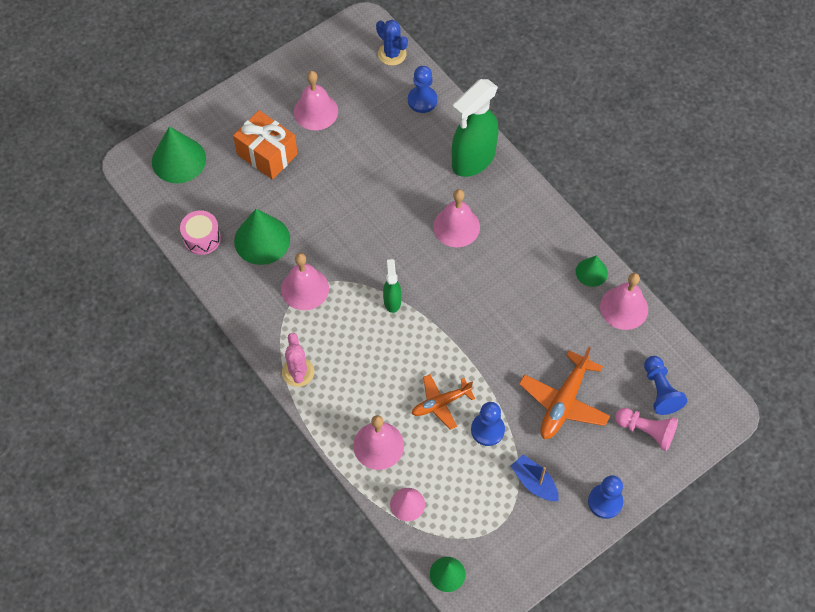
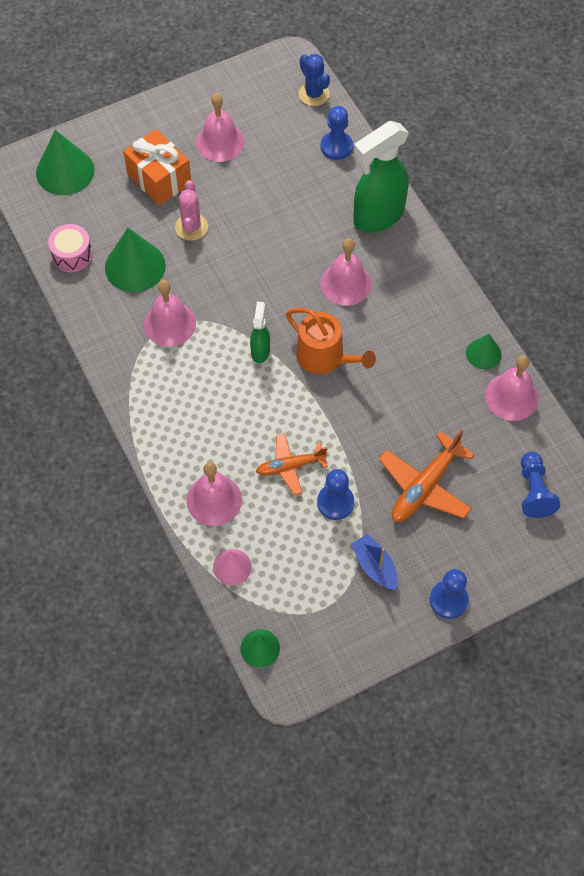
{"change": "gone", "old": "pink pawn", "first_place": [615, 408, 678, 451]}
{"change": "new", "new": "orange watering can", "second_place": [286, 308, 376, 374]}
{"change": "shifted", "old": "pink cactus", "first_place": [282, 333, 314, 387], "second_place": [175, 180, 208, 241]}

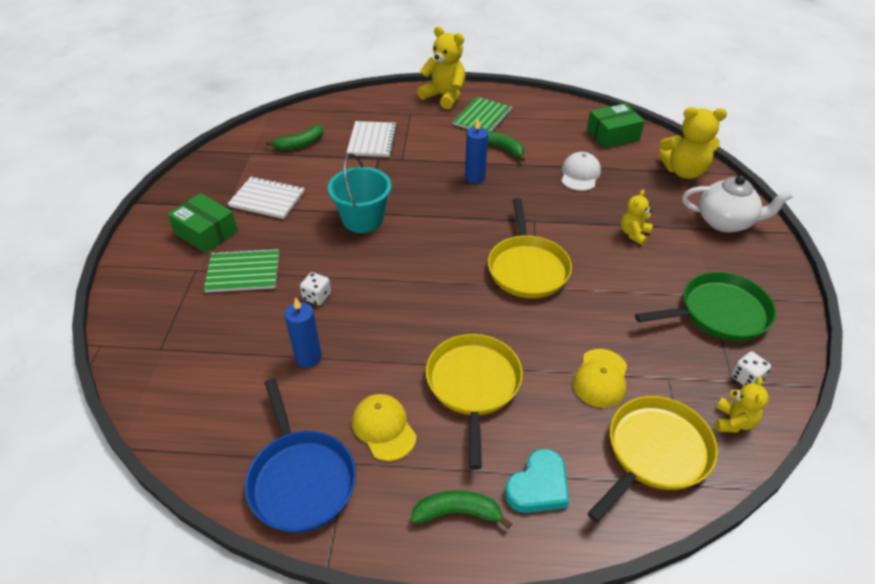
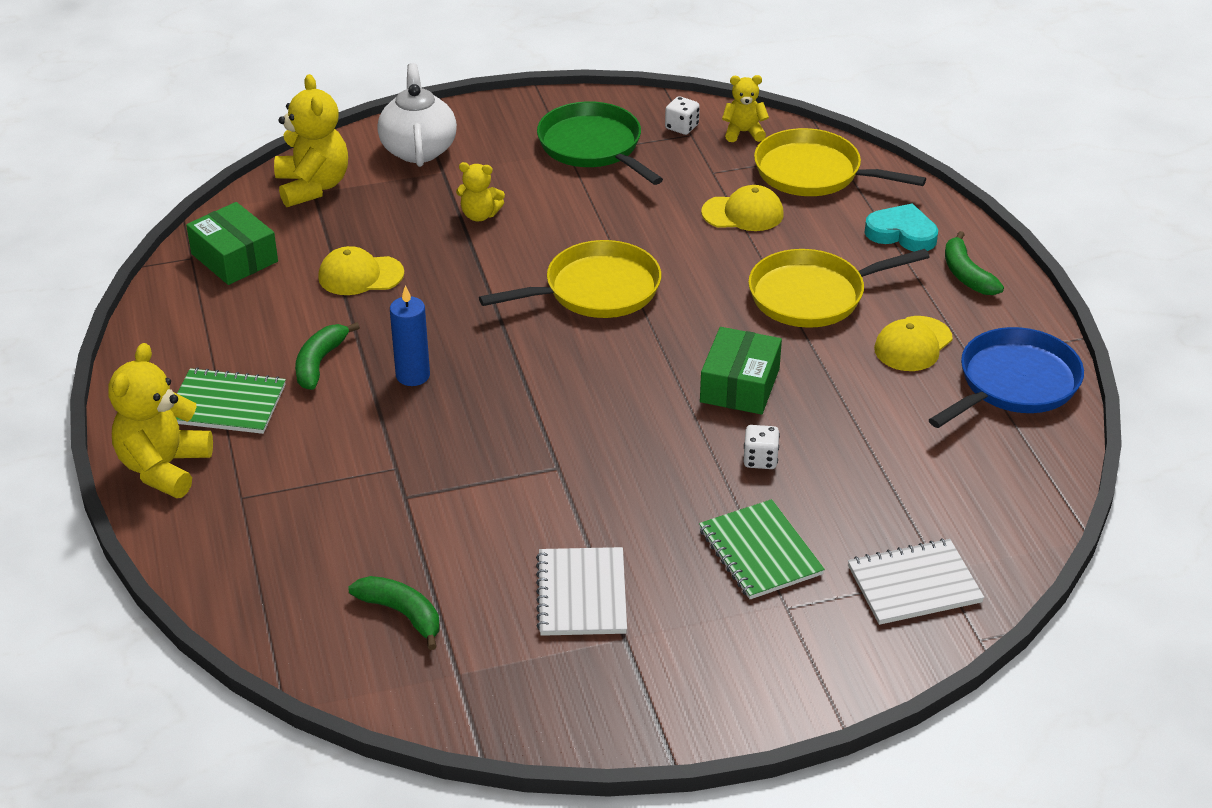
{"change": "gone", "old": "blue candle", "first_place": [285, 297, 322, 367]}
{"change": "gone", "old": "turquoise bucket", "first_place": [328, 153, 391, 233]}
{"change": "shifted", "old": "green box", "first_place": [167, 193, 238, 253], "second_place": [700, 327, 782, 414]}
{"change": "shifted", "old": "white notebook", "first_place": [347, 121, 397, 157], "second_place": [848, 538, 985, 625]}
{"change": "repainted", "old": "white cap", "new": "yellow cap", "first_place": [561, 152, 601, 191], "second_place": [318, 246, 404, 295]}

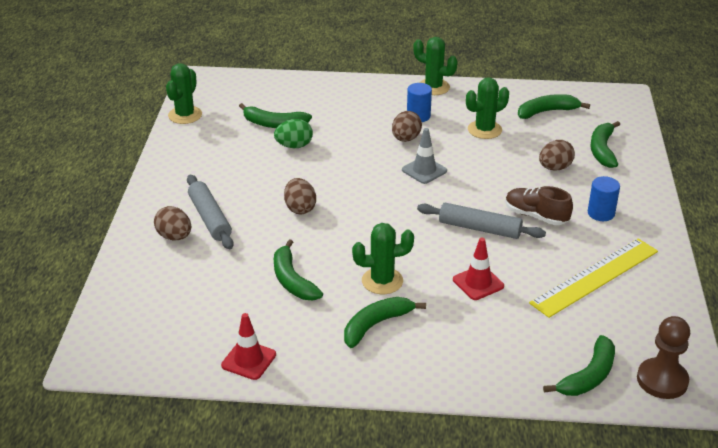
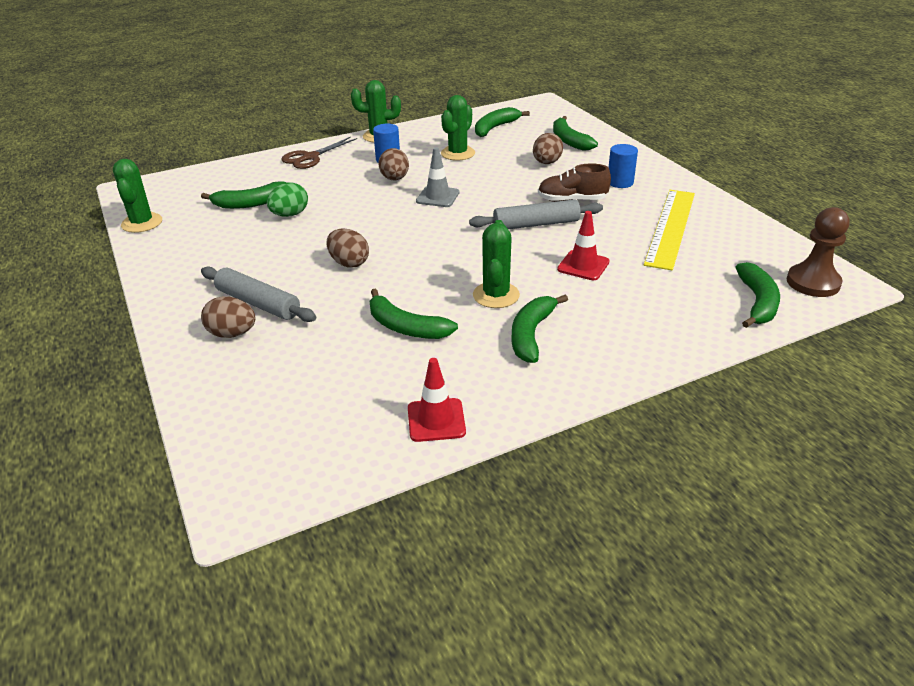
{"change": "new", "new": "brown scissors", "second_place": [281, 137, 357, 169]}
{"change": "rotated", "old": "green cactus", "first_place": [352, 223, 414, 294], "second_place": [473, 220, 520, 308], "degrees": -45}

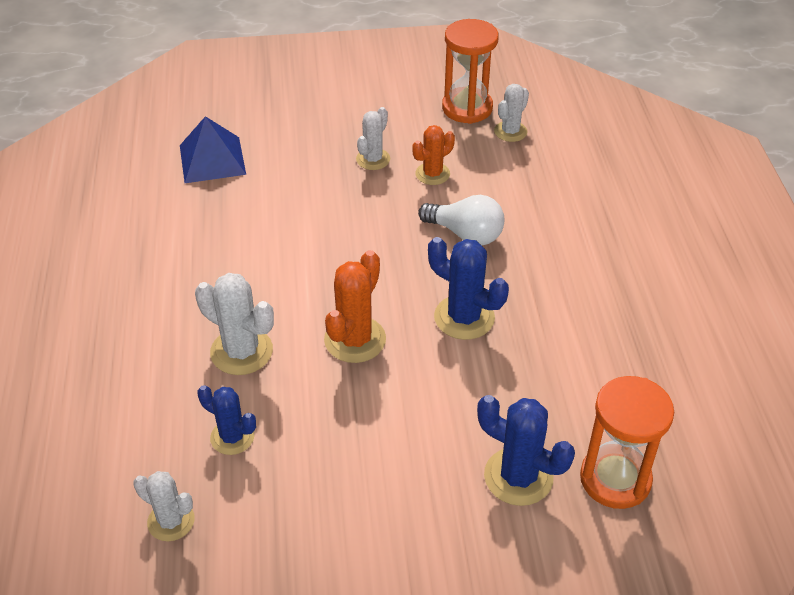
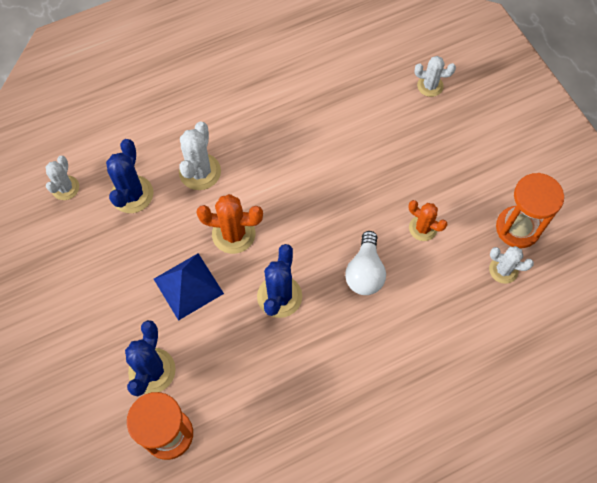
{"change": "shifted", "old": "blue pyramid", "first_place": [180, 116, 246, 183], "second_place": [154, 253, 224, 321]}
{"change": "shifted", "old": "white cactus", "first_place": [356, 107, 390, 170], "second_place": [414, 56, 456, 97]}
{"change": "scaled", "old": "blue cactus", "first_place": [197, 385, 256, 455], "second_place": [106, 139, 154, 213], "factor": 1.52}

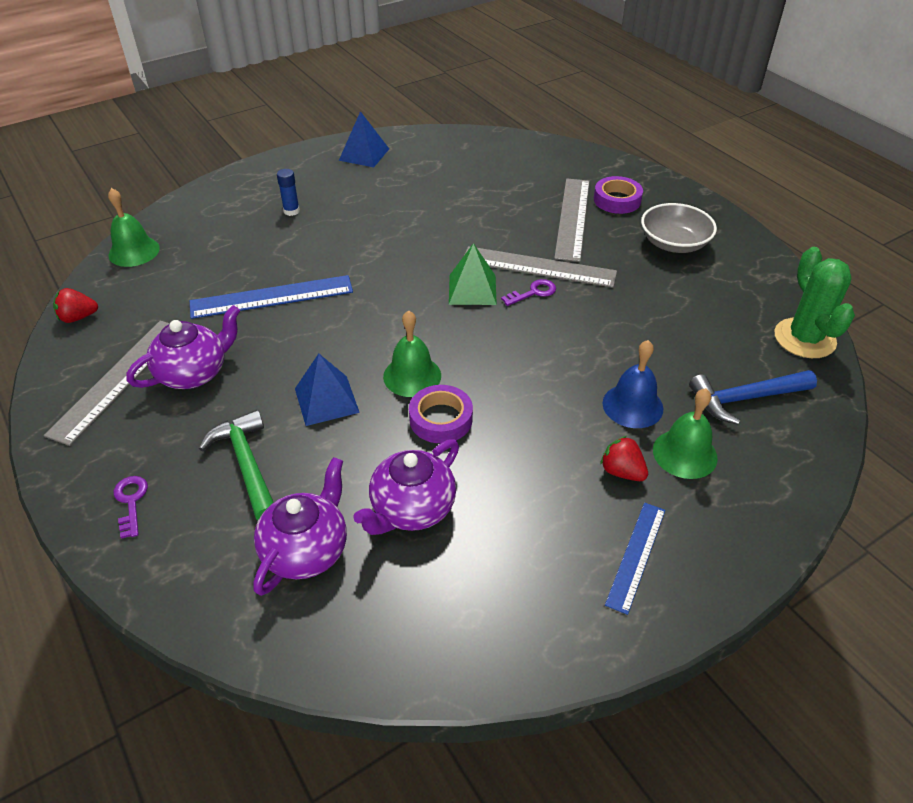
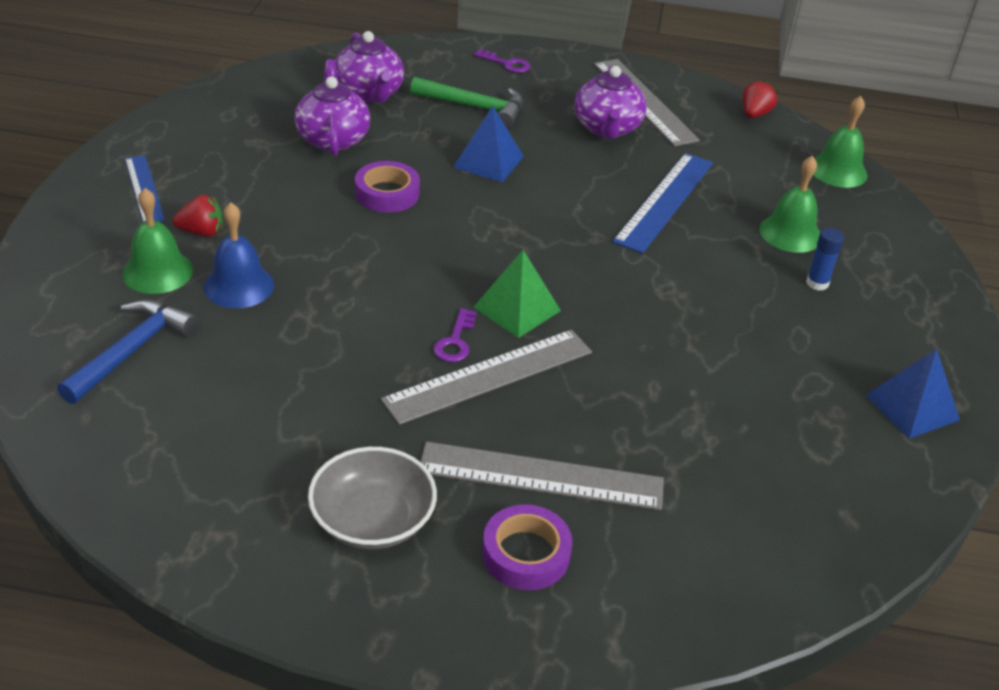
{"change": "gone", "old": "green cactus", "first_place": [774, 247, 855, 358]}
{"change": "shifted", "old": "green bell", "first_place": [383, 310, 441, 397], "second_place": [759, 155, 820, 253]}
{"change": "rotated", "old": "grey ruler", "first_place": [554, 179, 589, 262], "second_place": [420, 442, 664, 510], "degrees": -45}

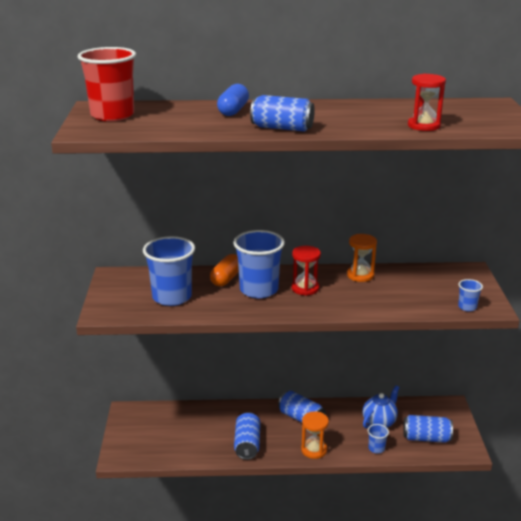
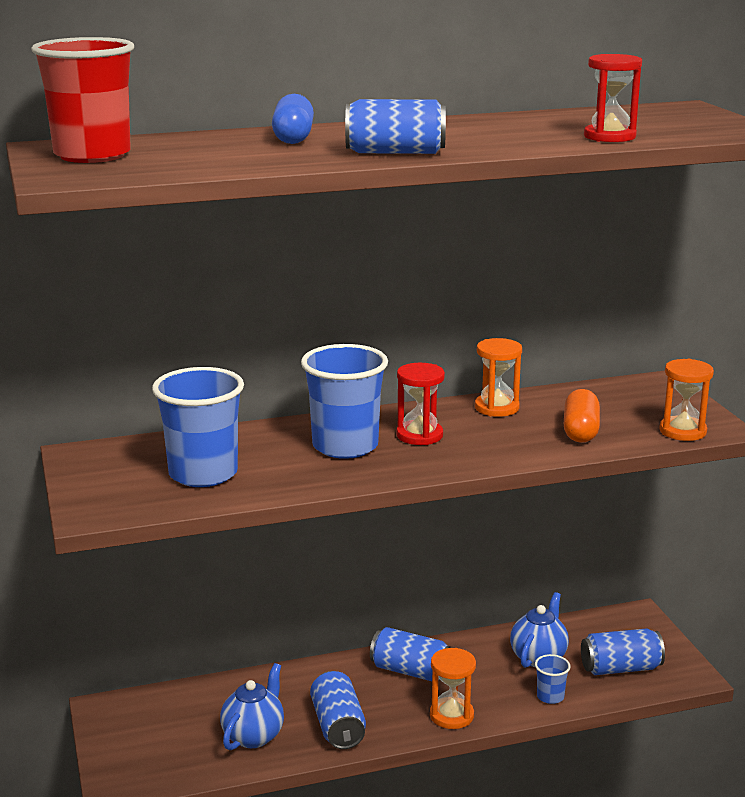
{"change": "new", "new": "blue teapot", "second_place": [220, 663, 284, 750]}
{"change": "shifted", "old": "orange capsule", "first_place": [210, 254, 239, 286], "second_place": [564, 389, 600, 443]}
{"change": "swapped", "old": "blue cup", "new": "orange hourglass", "first_place": [458, 279, 483, 311], "second_place": [659, 359, 714, 441]}

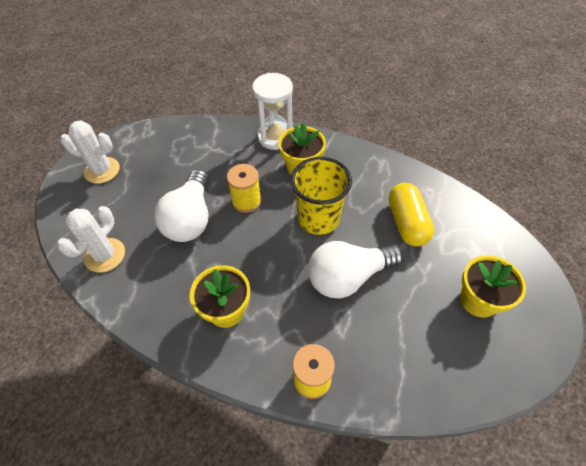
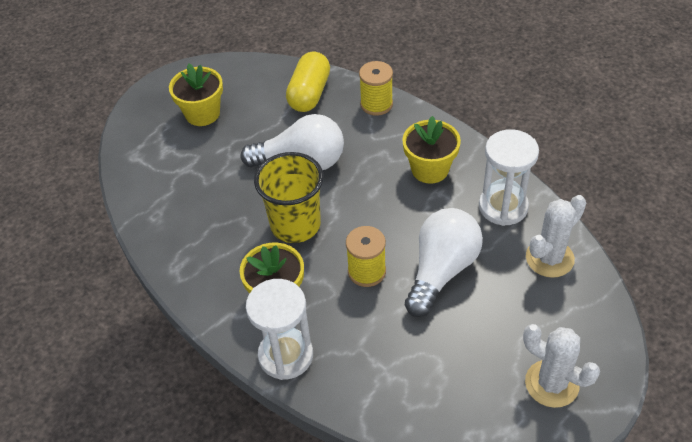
{"change": "new", "new": "white hourglass", "second_place": [479, 129, 539, 226]}
{"change": "shifted", "old": "yellow capsule", "first_place": [389, 183, 434, 246], "second_place": [286, 52, 330, 112]}

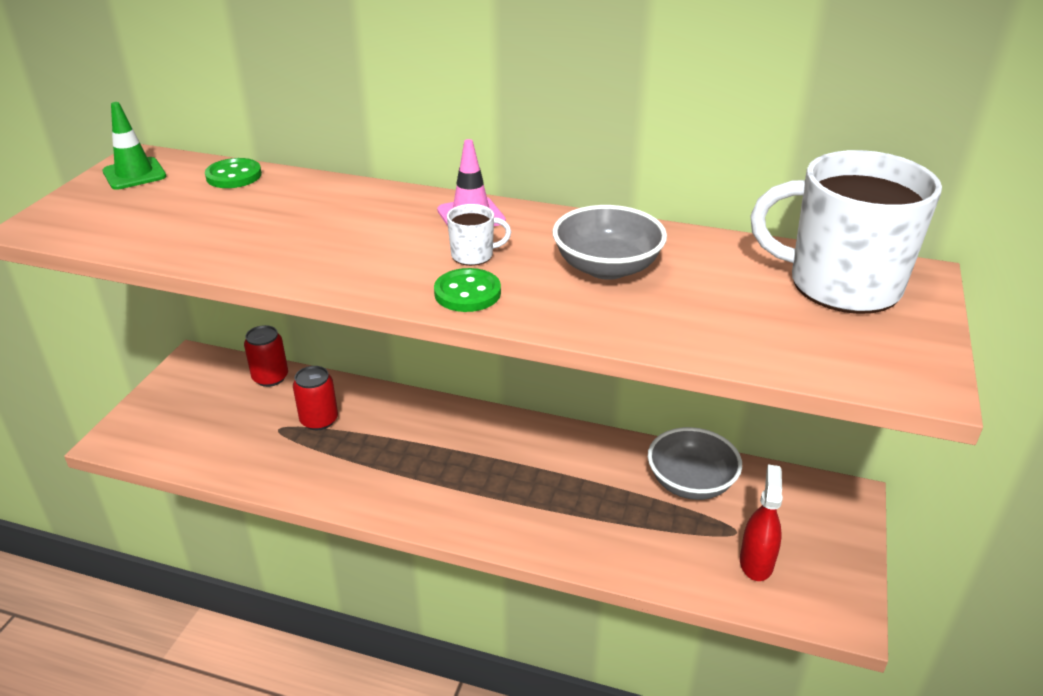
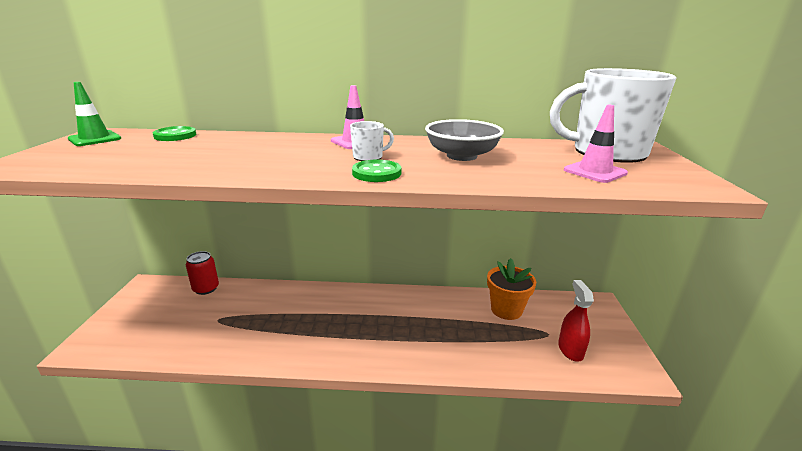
{"change": "gone", "old": "red can", "first_place": [293, 366, 338, 430]}
{"change": "new", "new": "pink traffic cone", "second_place": [564, 105, 628, 183]}
{"change": "swapped", "old": "grey bowl", "new": "orange flower pot", "first_place": [648, 427, 742, 500], "second_place": [487, 258, 536, 320]}

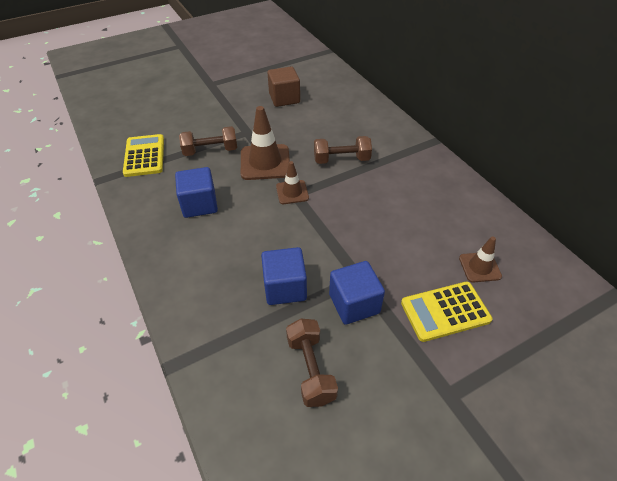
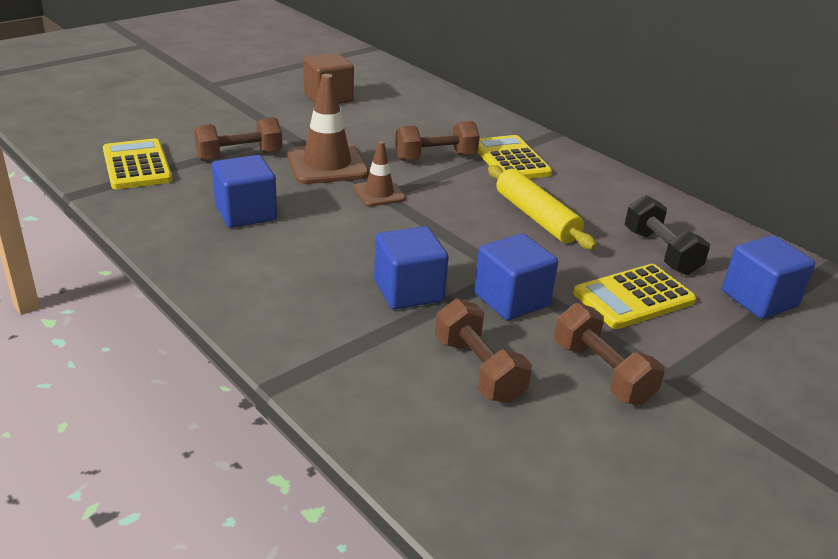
{"change": "new", "new": "yellow calculator", "second_place": [477, 135, 552, 179]}
{"change": "new", "new": "yellow rolling pin", "second_place": [488, 165, 597, 250]}
{"change": "new", "new": "brown dumbbell", "second_place": [554, 303, 665, 405]}
{"change": "new", "new": "blue cube", "second_place": [722, 235, 815, 319]}
{"change": "swapped", "old": "brown traffic cone", "new": "black dumbbell", "first_place": [459, 236, 502, 282], "second_place": [625, 195, 710, 275]}

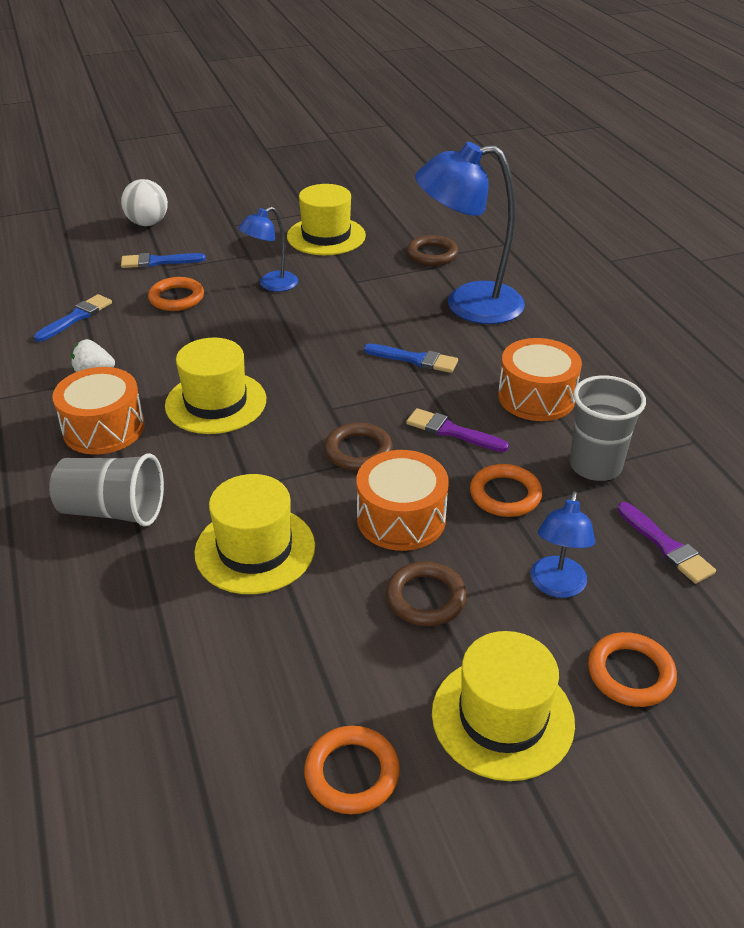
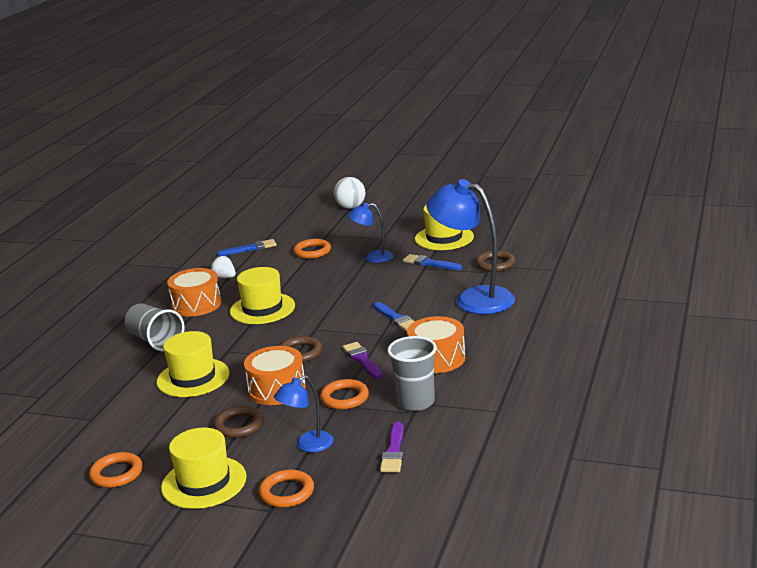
{"change": "shifted", "old": "blue brush", "first_place": [121, 253, 206, 268], "second_place": [403, 254, 462, 270]}

